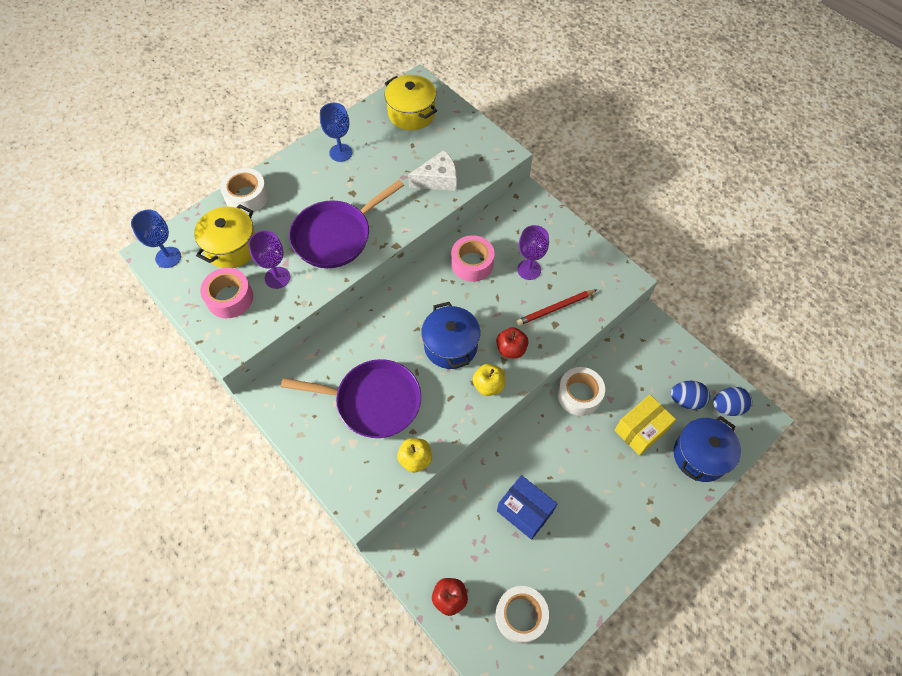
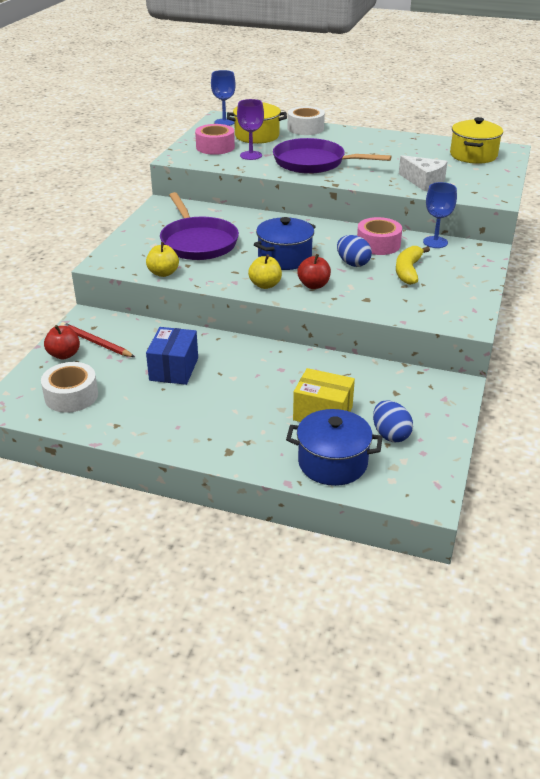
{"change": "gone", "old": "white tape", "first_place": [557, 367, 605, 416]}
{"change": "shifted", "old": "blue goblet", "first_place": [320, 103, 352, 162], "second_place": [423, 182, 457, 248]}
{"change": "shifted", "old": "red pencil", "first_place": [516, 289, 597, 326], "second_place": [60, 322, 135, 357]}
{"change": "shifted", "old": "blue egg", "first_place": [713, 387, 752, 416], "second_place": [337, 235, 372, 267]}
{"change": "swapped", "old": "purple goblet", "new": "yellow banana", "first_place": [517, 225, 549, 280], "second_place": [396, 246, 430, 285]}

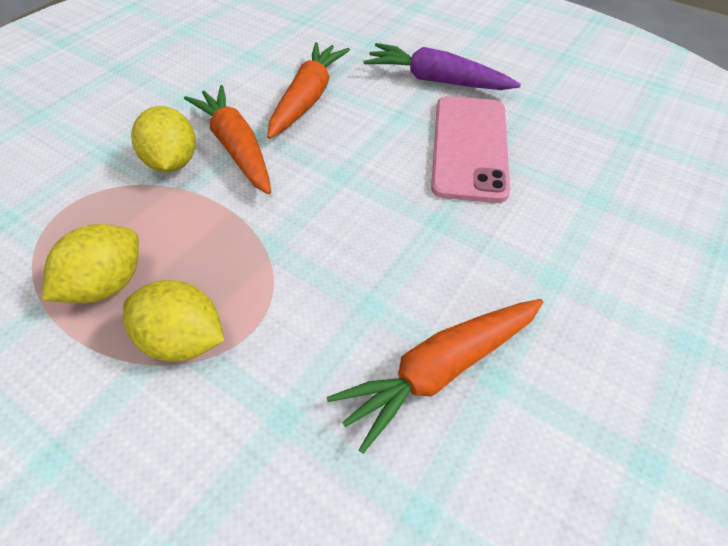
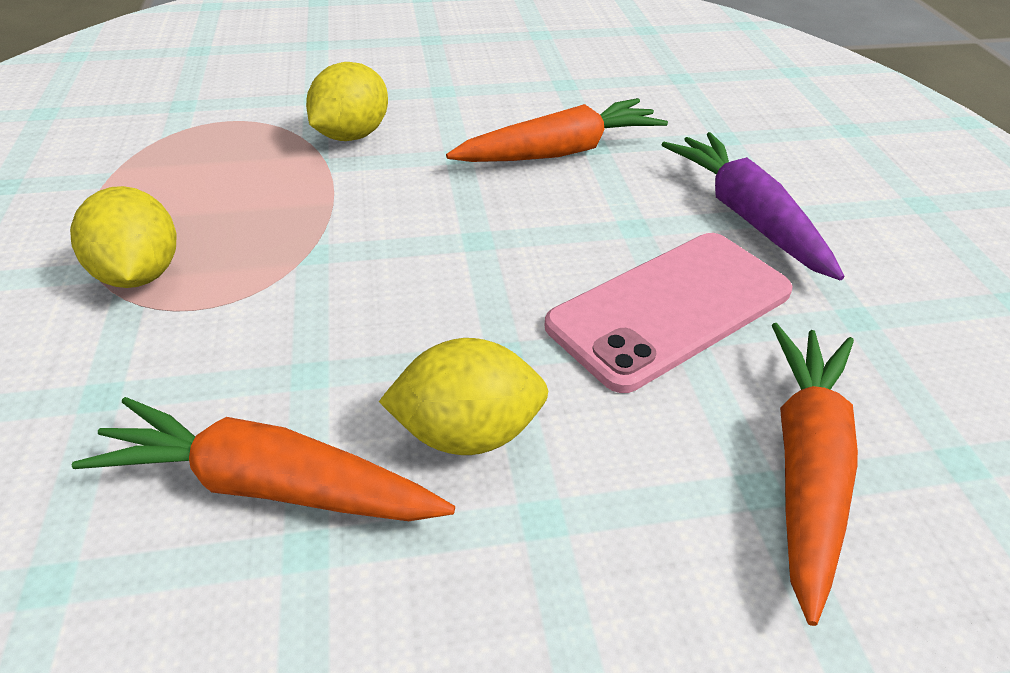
{"change": "shifted", "old": "yellow lemon", "first_place": [42, 224, 139, 303], "second_place": [379, 338, 549, 455]}
{"change": "shifted", "old": "orange carrot", "first_place": [184, 85, 271, 194], "second_place": [772, 323, 858, 626]}

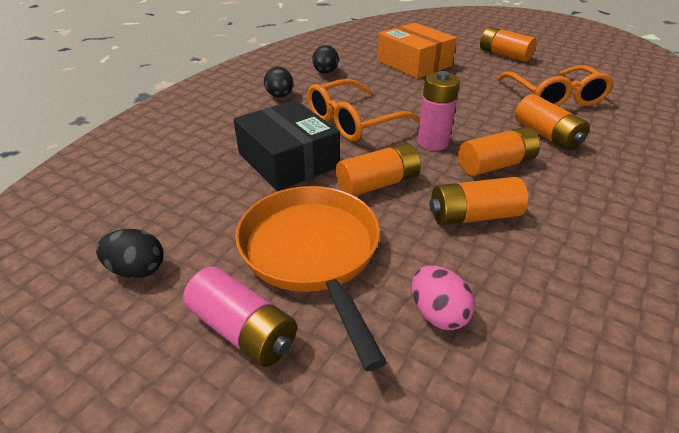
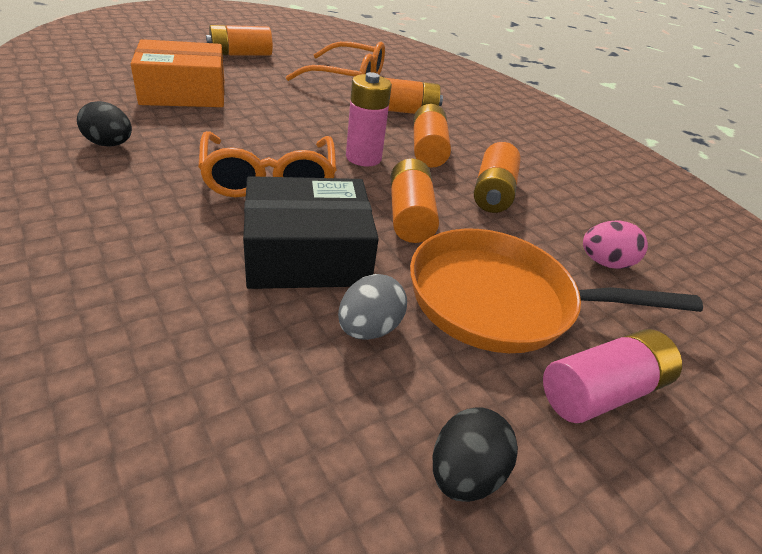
{"change": "gone", "old": "black egg", "first_place": [264, 67, 293, 98]}
{"change": "new", "new": "grey egg", "second_place": [338, 274, 407, 340]}

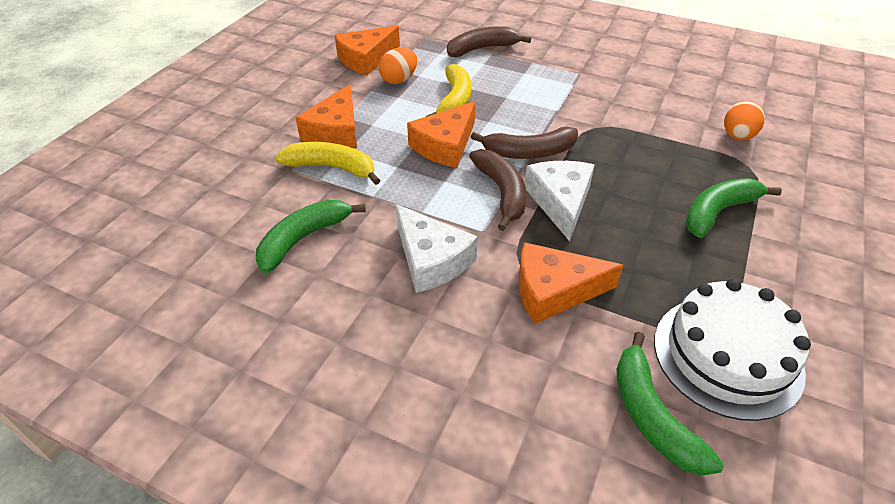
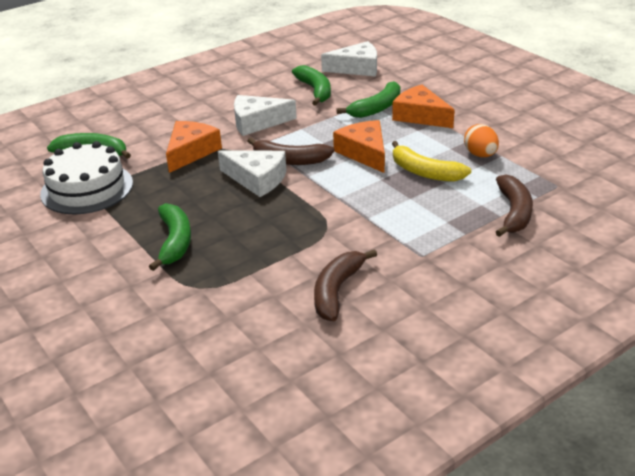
{"change": "gone", "old": "orange cheese", "first_place": [334, 25, 400, 76]}
{"change": "gone", "old": "orange egg", "first_place": [724, 101, 765, 141]}
{"change": "new", "new": "white cheese", "second_place": [321, 41, 377, 77]}
{"change": "shifted", "old": "brown banana", "first_place": [471, 127, 578, 159], "second_place": [314, 249, 377, 321]}
{"change": "repainted", "old": "yellow banana", "new": "green banana", "first_place": [275, 142, 380, 185], "second_place": [336, 81, 400, 118]}

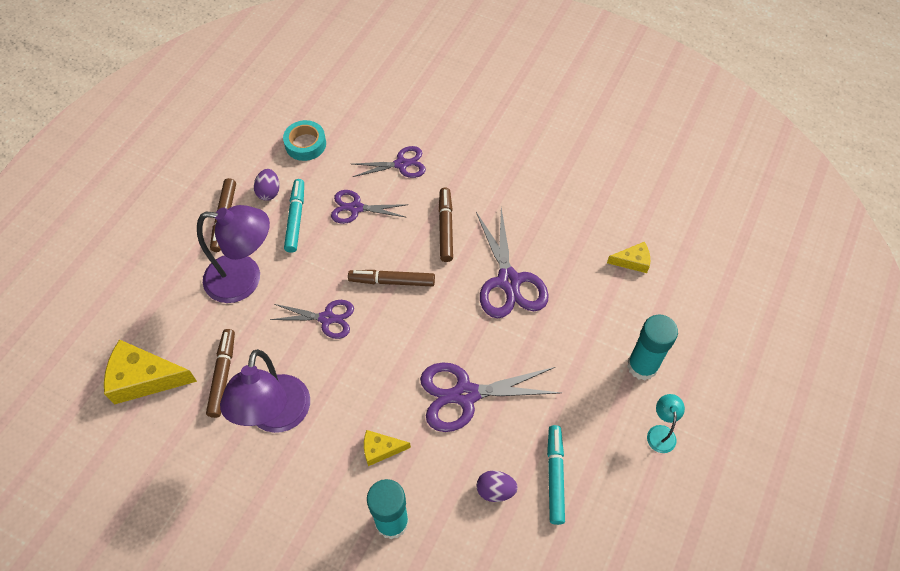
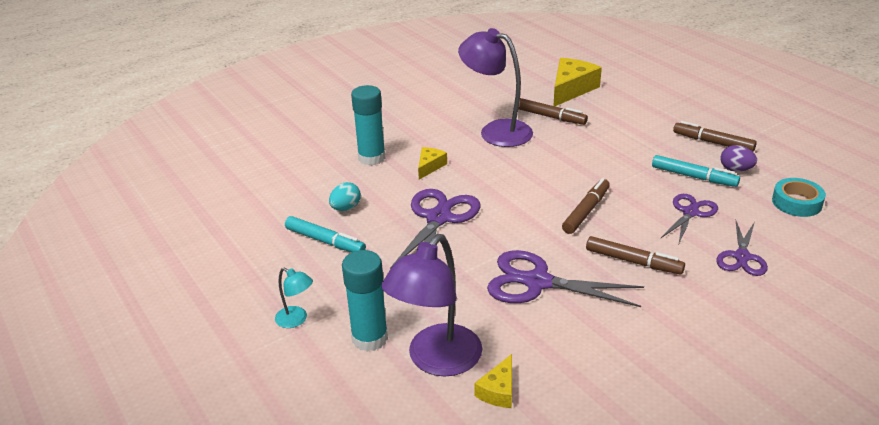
{"change": "gone", "old": "purple scissors", "first_place": [270, 300, 354, 339]}
{"change": "shifted", "old": "purple lamp", "first_place": [197, 205, 270, 303], "second_place": [381, 234, 482, 376]}
{"change": "repainted", "old": "purple egg", "new": "turquoise egg", "first_place": [477, 471, 518, 502], "second_place": [329, 182, 361, 211]}

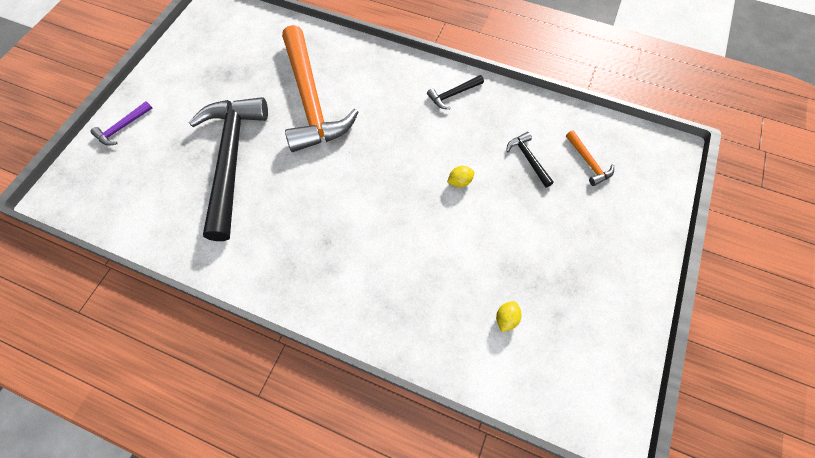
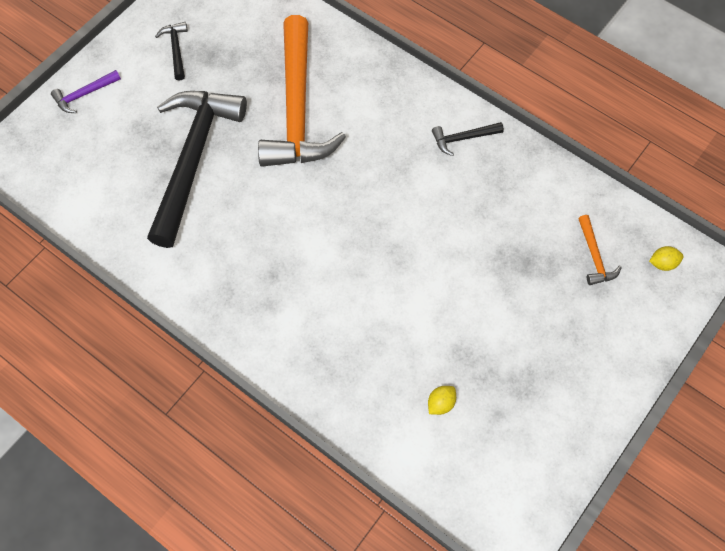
{"change": "shifted", "old": "yellow lemon", "first_place": [447, 166, 475, 187], "second_place": [649, 246, 684, 271]}
{"change": "shifted", "old": "black hammer", "first_place": [506, 132, 554, 188], "second_place": [155, 22, 188, 81]}

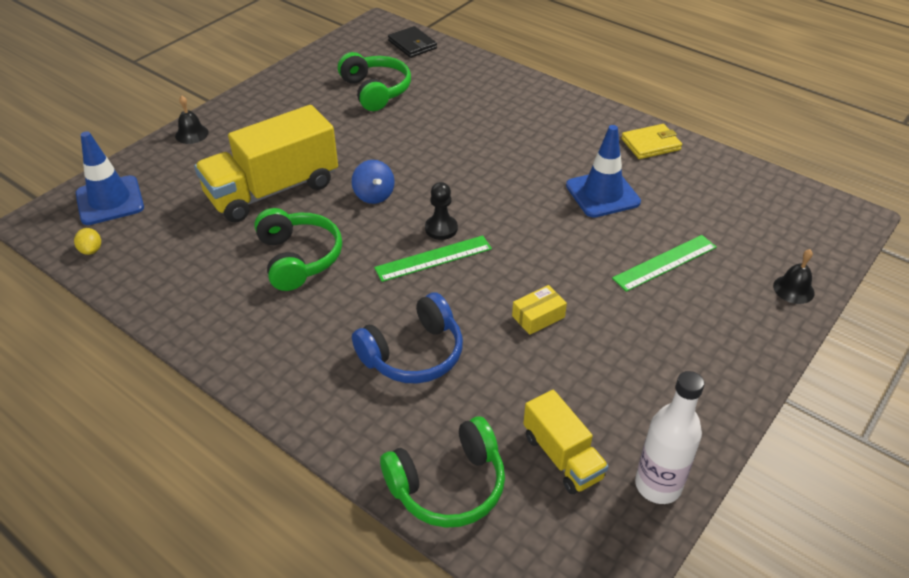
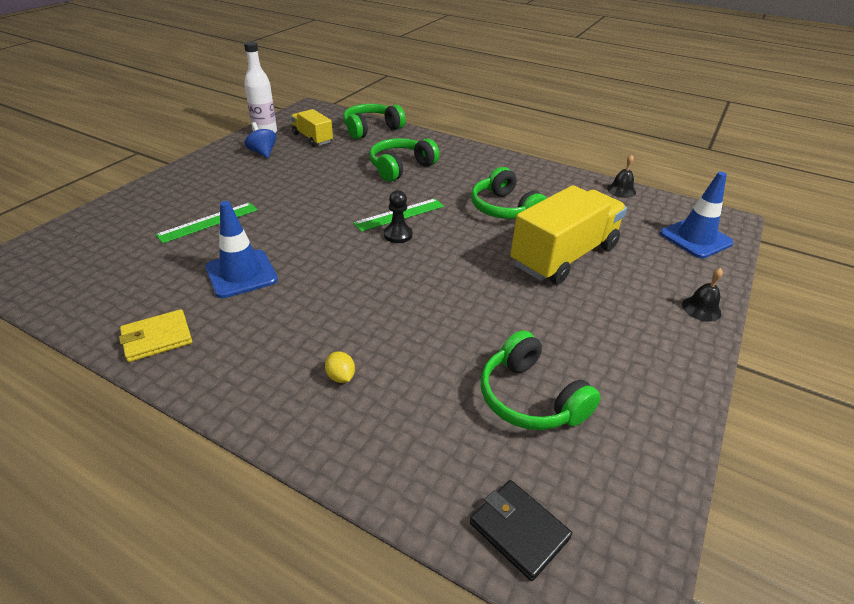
{"change": "gone", "old": "yellow box", "first_place": [512, 285, 567, 335]}
{"change": "shifted", "old": "yellow lemon", "first_place": [74, 228, 101, 255], "second_place": [325, 352, 355, 383]}
{"change": "shifted", "old": "blue spinning top", "first_place": [352, 160, 395, 204], "second_place": [245, 122, 276, 158]}
{"change": "shifted", "old": "black bell", "first_place": [773, 249, 815, 304], "second_place": [607, 155, 636, 198]}
{"change": "repainted", "old": "blue headphones", "new": "green headphones", "first_place": [352, 292, 463, 384], "second_place": [370, 138, 440, 182]}

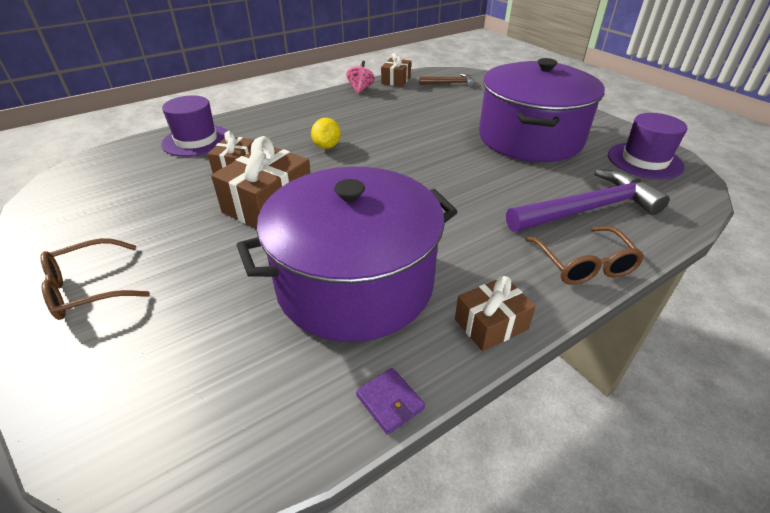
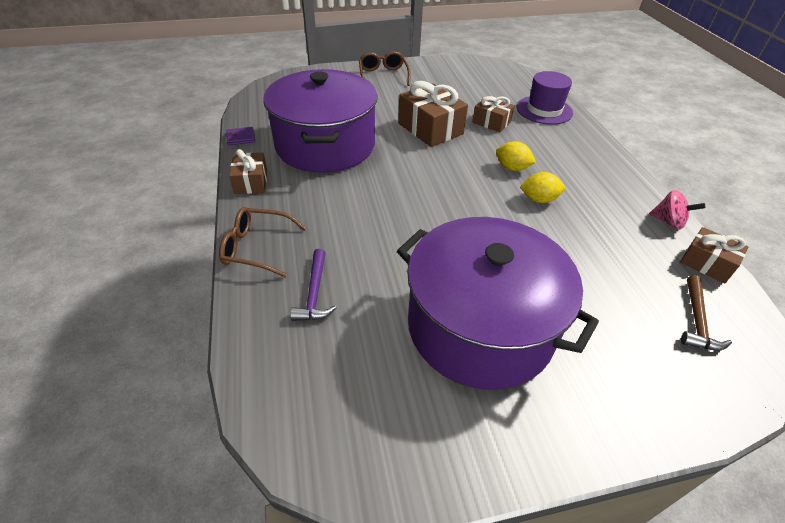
{"change": "gone", "old": "purple hat", "first_place": [608, 113, 687, 179]}
{"change": "new", "new": "yellow lemon", "second_place": [520, 172, 565, 203]}
{"change": "scaled", "old": "purple hammer", "first_place": [506, 169, 670, 232], "second_place": [290, 249, 336, 321], "factor": 0.52}

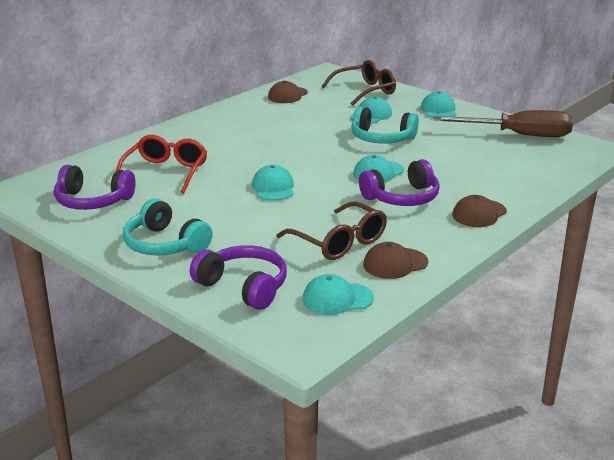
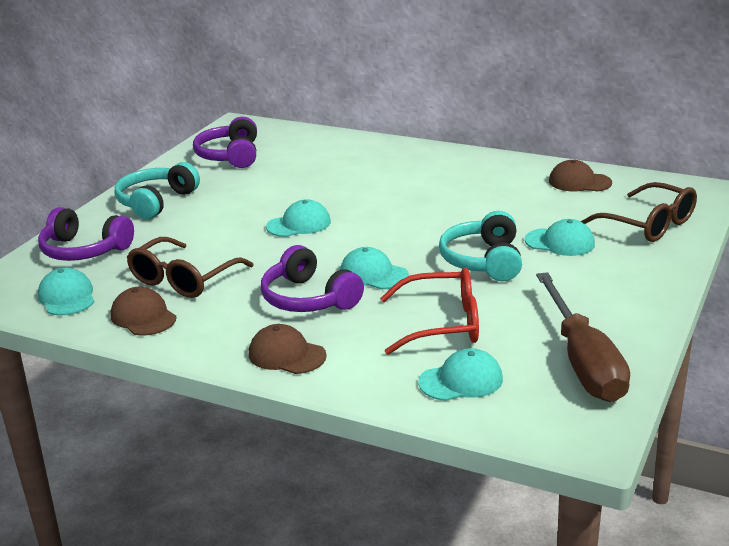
{"change": "shifted", "old": "red glasses", "first_place": [116, 135, 207, 193], "second_place": [380, 268, 479, 355]}
{"change": "shifted", "old": "turquoise cap", "first_place": [421, 91, 456, 118], "second_place": [418, 348, 503, 401]}
{"change": "rotated", "old": "purple headphones", "first_place": [190, 245, 287, 310], "second_place": [38, 207, 134, 261], "degrees": 90}

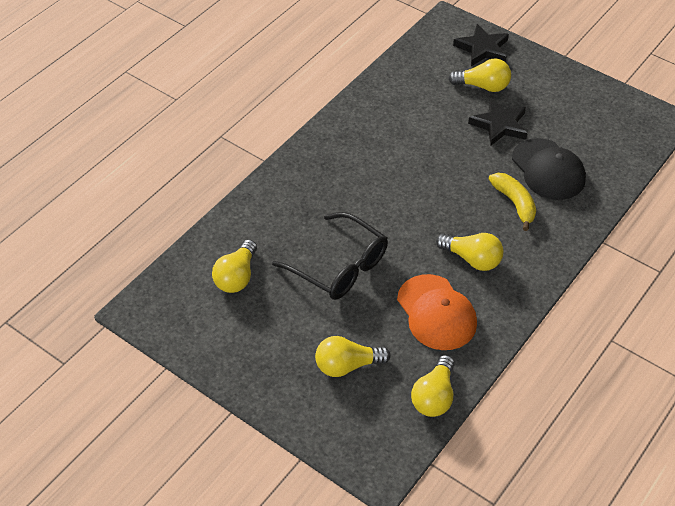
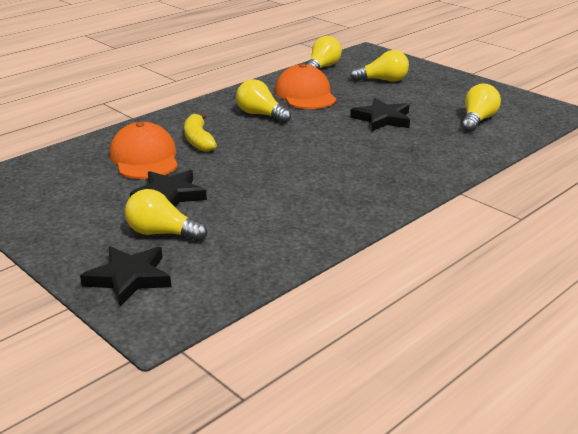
{"change": "swapped", "old": "black glasses", "new": "black star", "first_place": [272, 212, 388, 300], "second_place": [350, 98, 410, 131]}
{"change": "repainted", "old": "black cap", "new": "orange cap", "first_place": [512, 138, 586, 200], "second_place": [110, 122, 178, 179]}

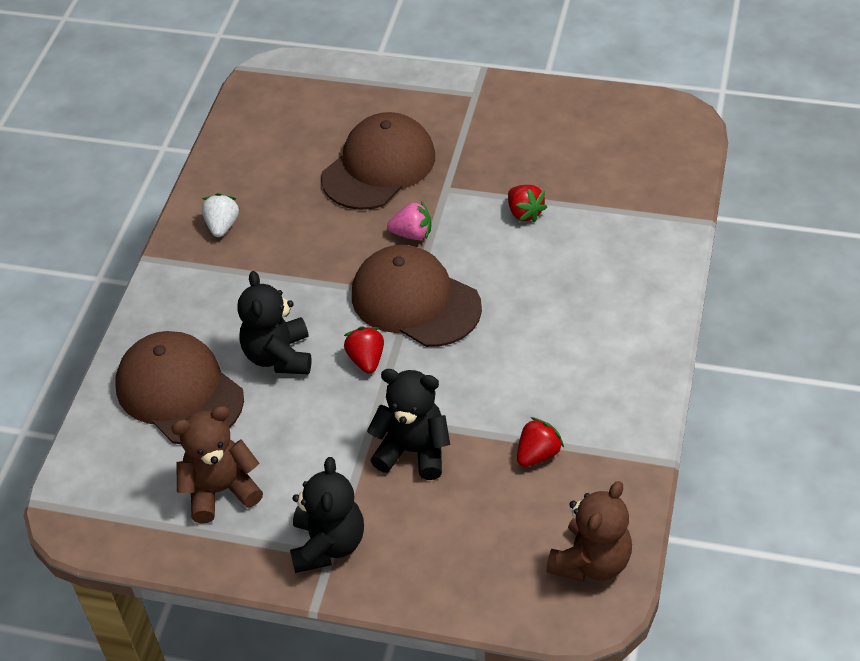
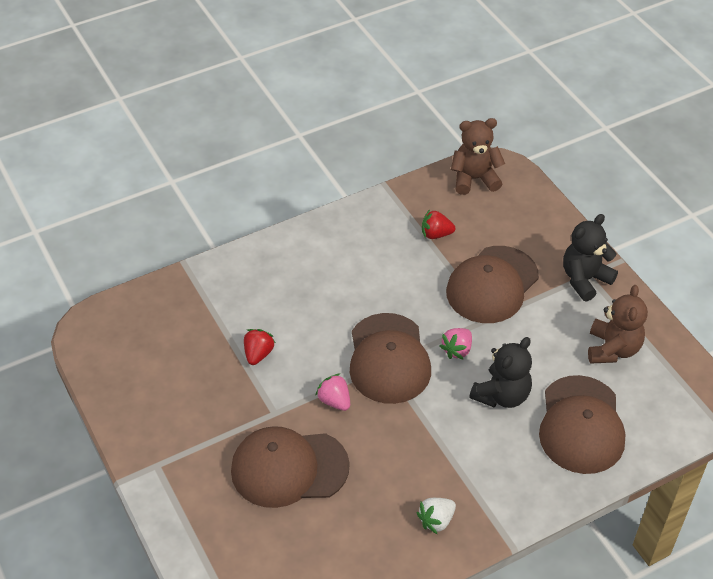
{"change": "swapped", "old": "black teddy bear", "new": "brown cap", "first_place": [367, 369, 450, 480], "second_place": [446, 246, 539, 323]}
{"change": "repainted", "old": "red strawberry", "new": "pink strawberry", "first_place": [344, 326, 384, 374], "second_place": [440, 328, 472, 360]}
{"change": "rotated", "old": "brown teddy bear", "first_place": [171, 406, 263, 524], "second_place": [588, 285, 648, 364], "degrees": -105}

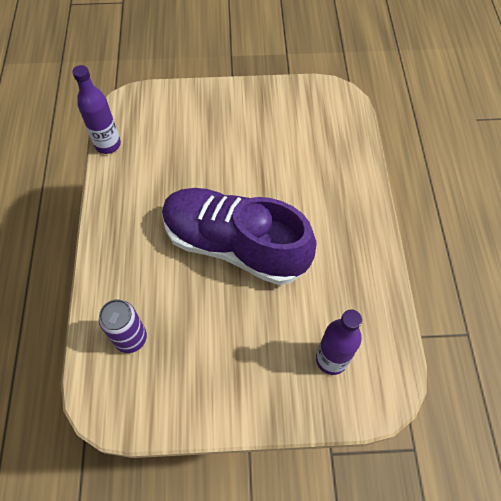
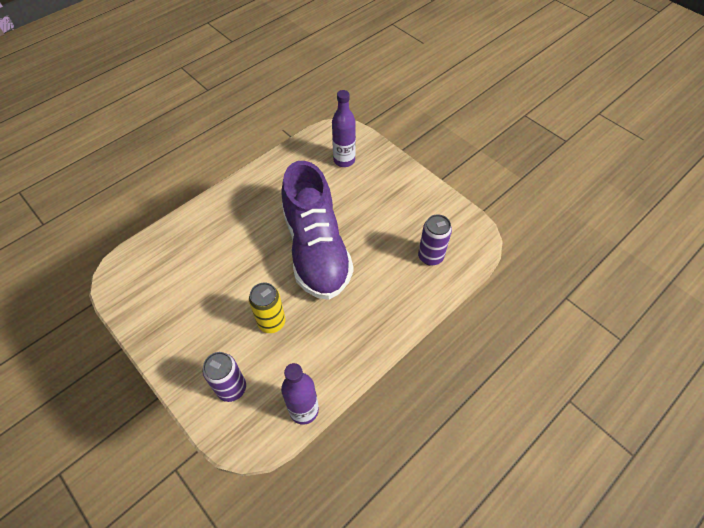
{"change": "new", "new": "purple can", "second_place": [203, 352, 246, 402]}
{"change": "new", "new": "yellow can", "second_place": [249, 282, 286, 333]}

